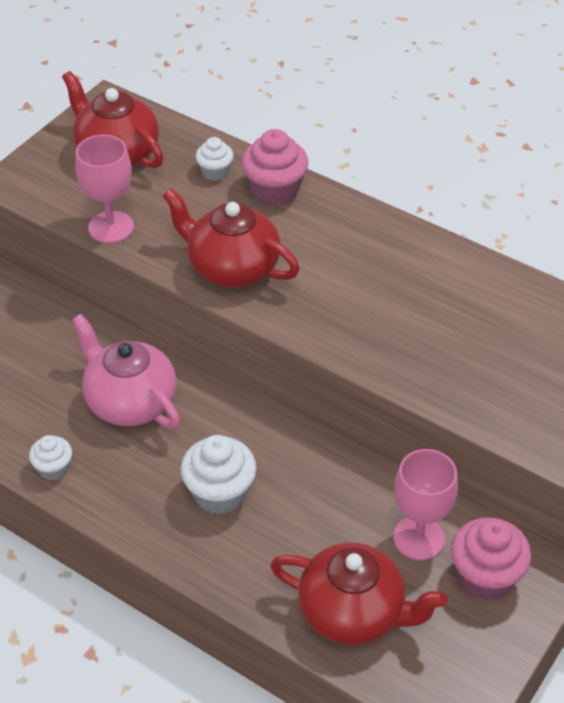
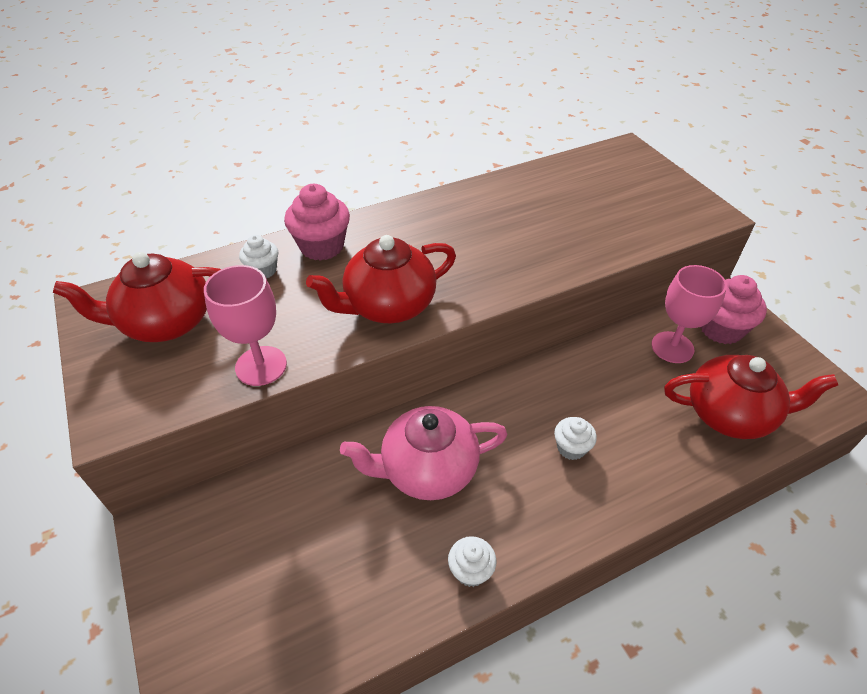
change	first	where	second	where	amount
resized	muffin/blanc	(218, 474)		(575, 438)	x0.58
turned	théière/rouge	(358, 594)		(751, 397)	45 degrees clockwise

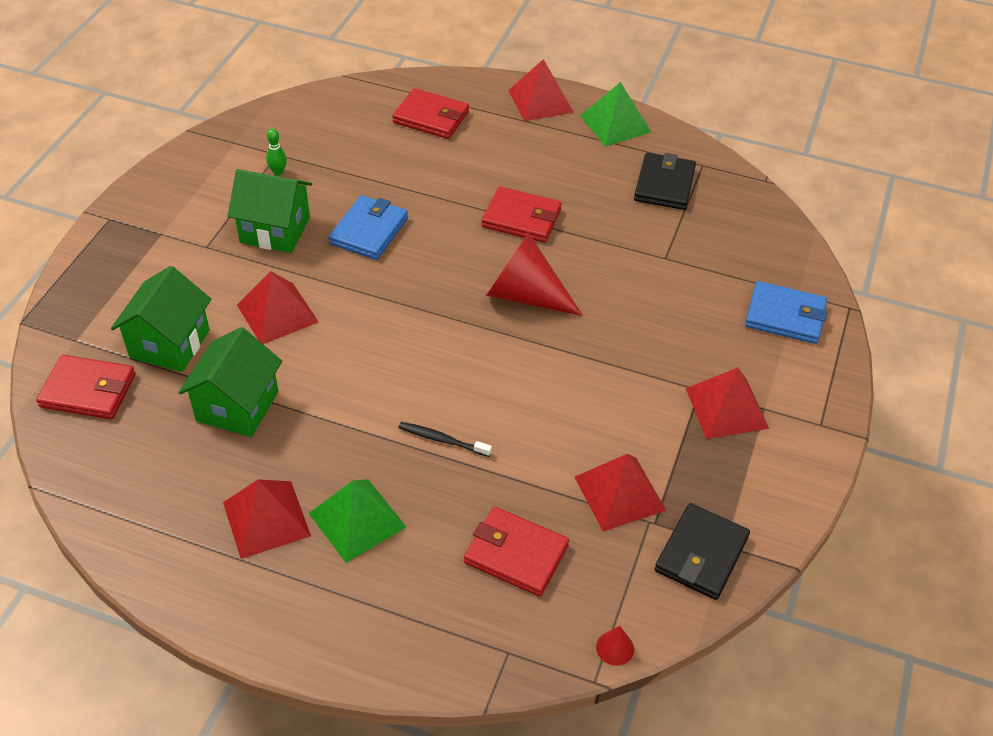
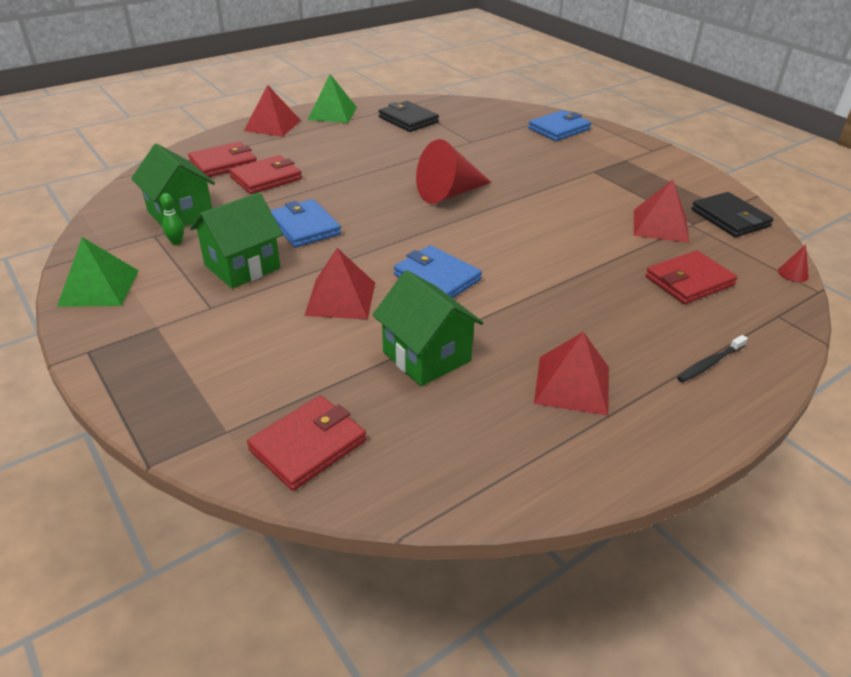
change	first	where	second	where	amount
moved	pyramide/vert	(357, 521)		(98, 272)	
moved	maison/vert	(161, 319)		(173, 185)	
moved	portefeuille/rouge	(522, 215)		(265, 174)	
added			portefeuille/bleu	(438, 271)	
moved	brosse à dents/noir	(445, 439)		(712, 359)	
removed	pyramide/rouge	(727, 403)			

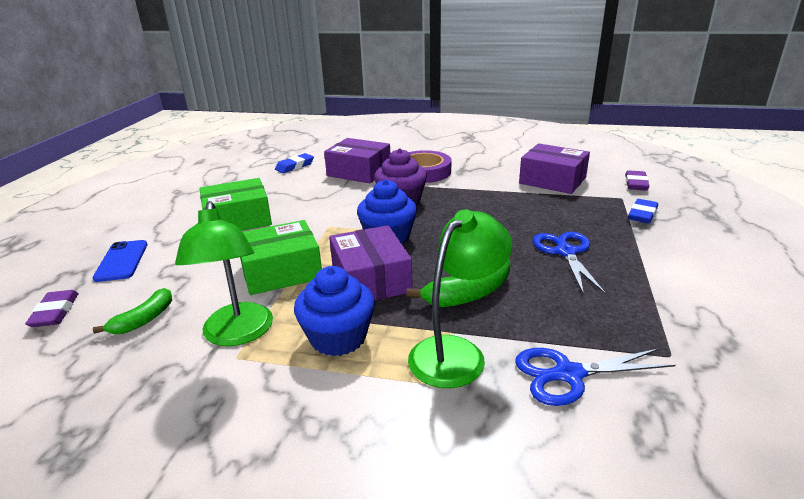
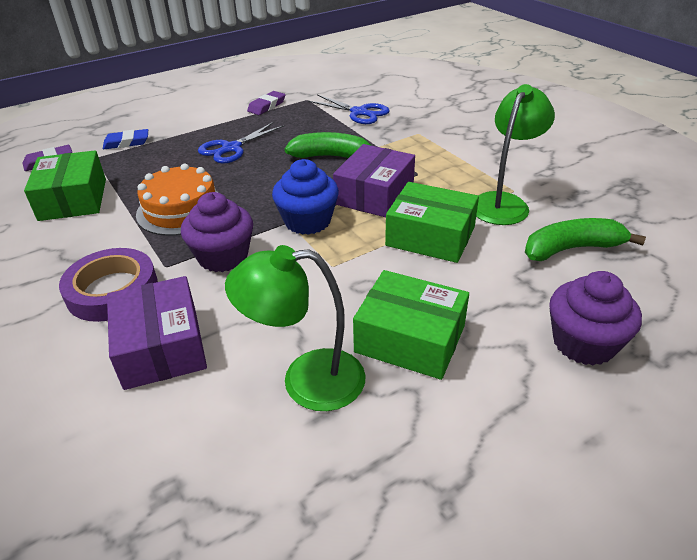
change	first	where	second	where	amount
recoloured	boîte/violet	(554, 168)	boîte/vert	(65, 185)	
added			gâteau/orange	(177, 200)	
moved	lampe/vert	(460, 298)		(295, 328)	
moved	gomme/violet	(52, 308)		(266, 103)	
resized	banane/vert	(132, 311)		(585, 239)	x1.57
replaced	téléphone/bleu	(120, 261)	muffin/violet	(595, 318)	
removed	gomme/bleu	(294, 163)			
removed	muffin/bleu	(334, 311)			

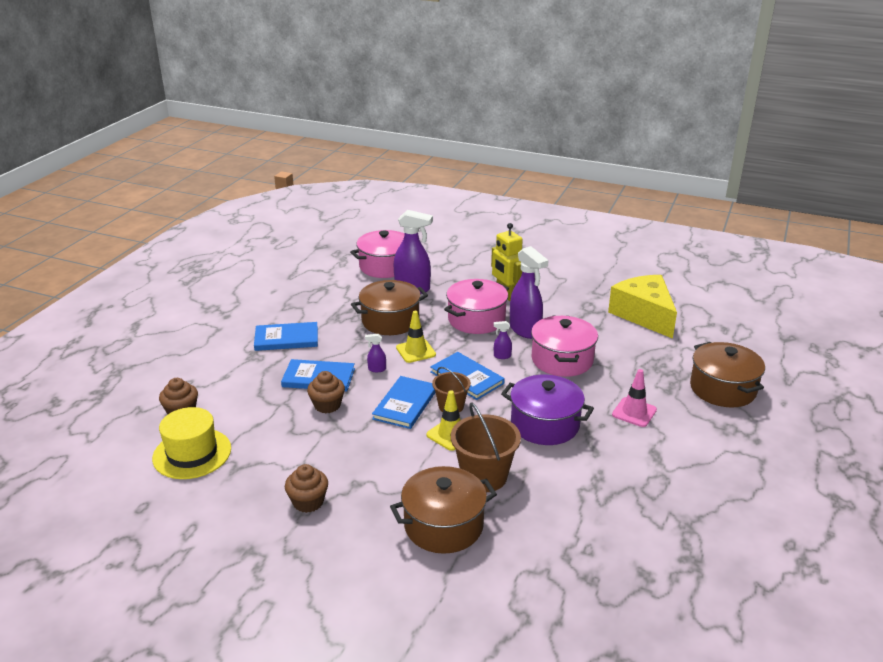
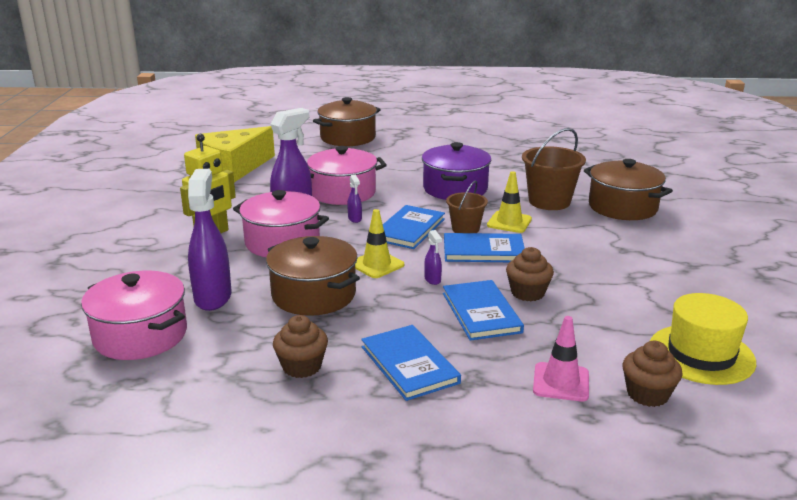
change	first	where	second	where	amount
moved	muffin/marron	(306, 488)		(300, 346)	
moved	cône de chantier/rose	(634, 398)		(561, 359)	

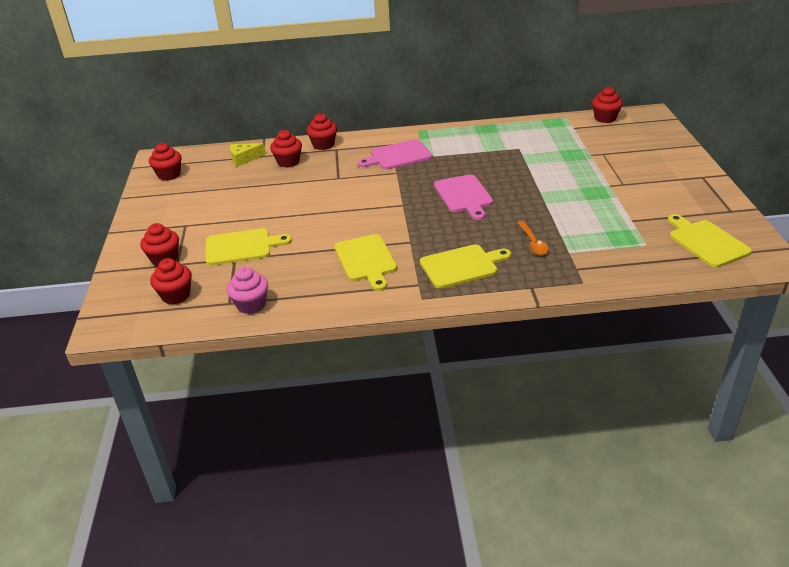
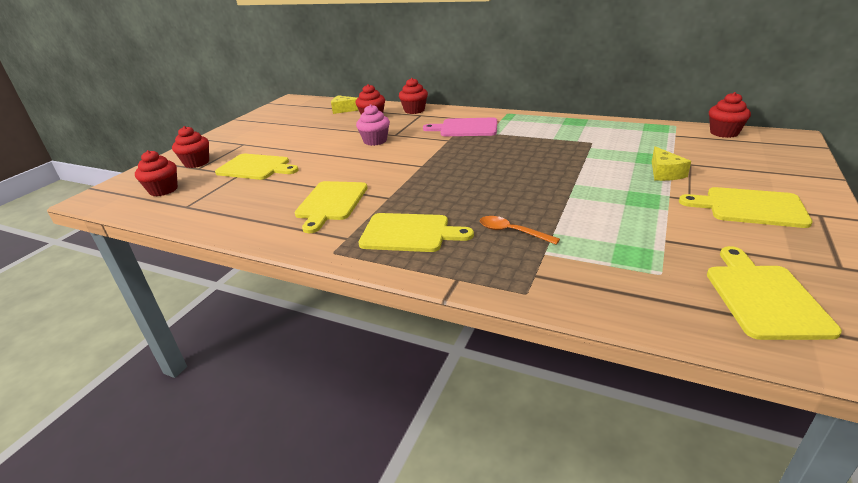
change	first	where	second	where	amount
moved	muffin/rose	(247, 290)		(373, 125)	
turned	cuillère/orange	(533, 238)		(520, 230)	105 degrees clockwise
added			fromage/jaune	(671, 163)	
added			planche à découper/jaune	(745, 207)	
removed	muffin/rouge	(165, 162)			
removed	planche à découper/rose	(463, 197)			

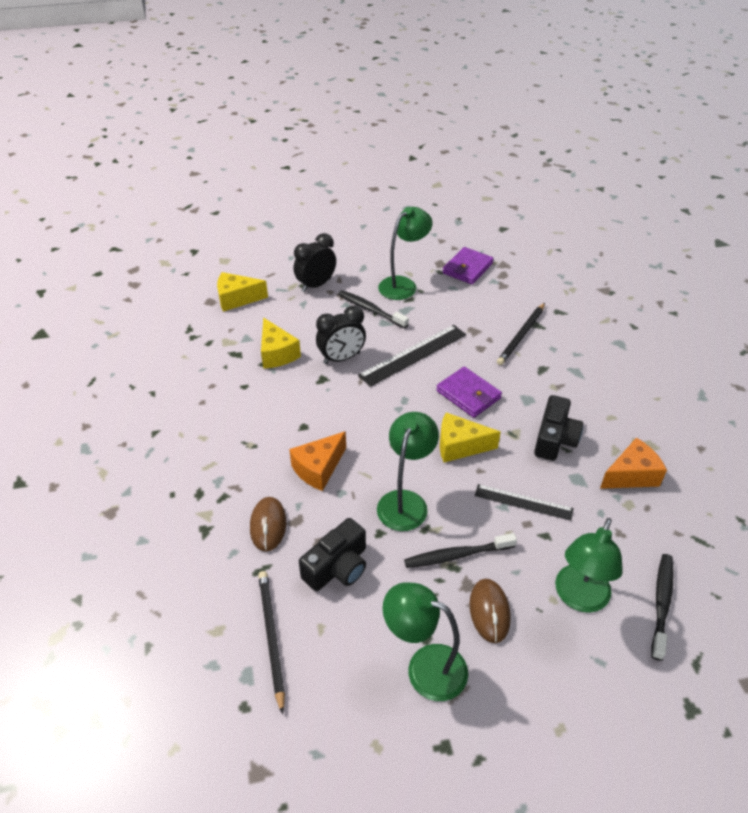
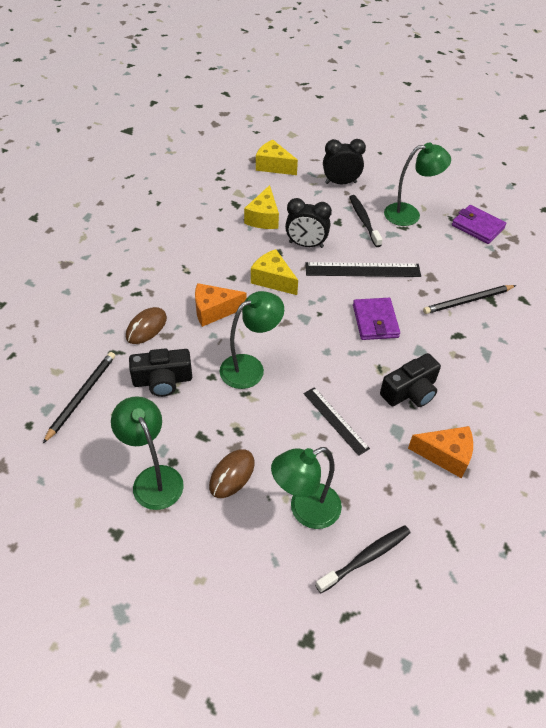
change	first	where	second	where	amount
moved	fromage/jaune	(470, 437)		(274, 272)	
turned	portefeuille/violet	(468, 266)		(479, 224)	60 degrees clockwise
removed	brosse à dents/noir	(460, 550)			

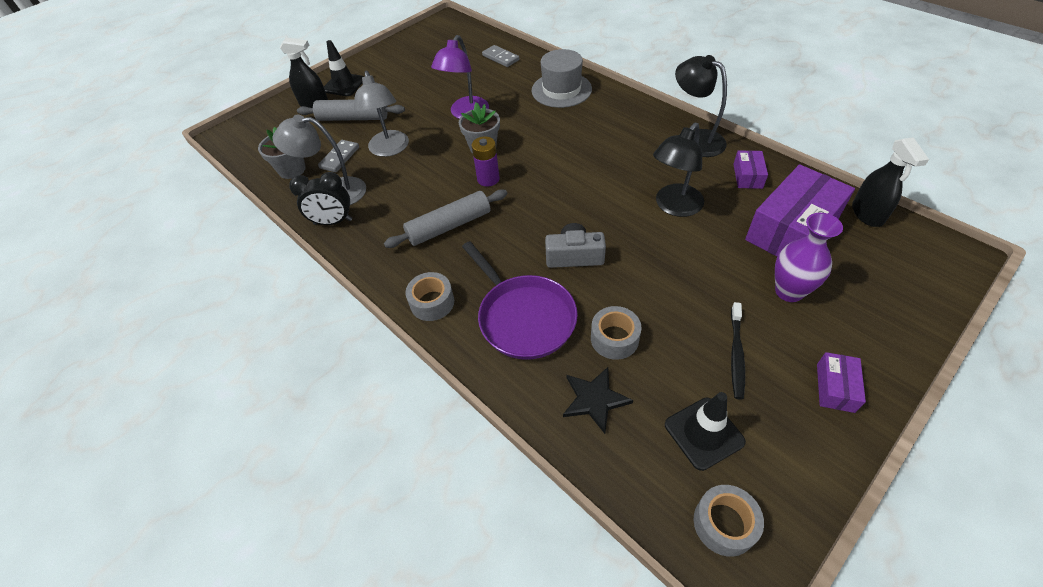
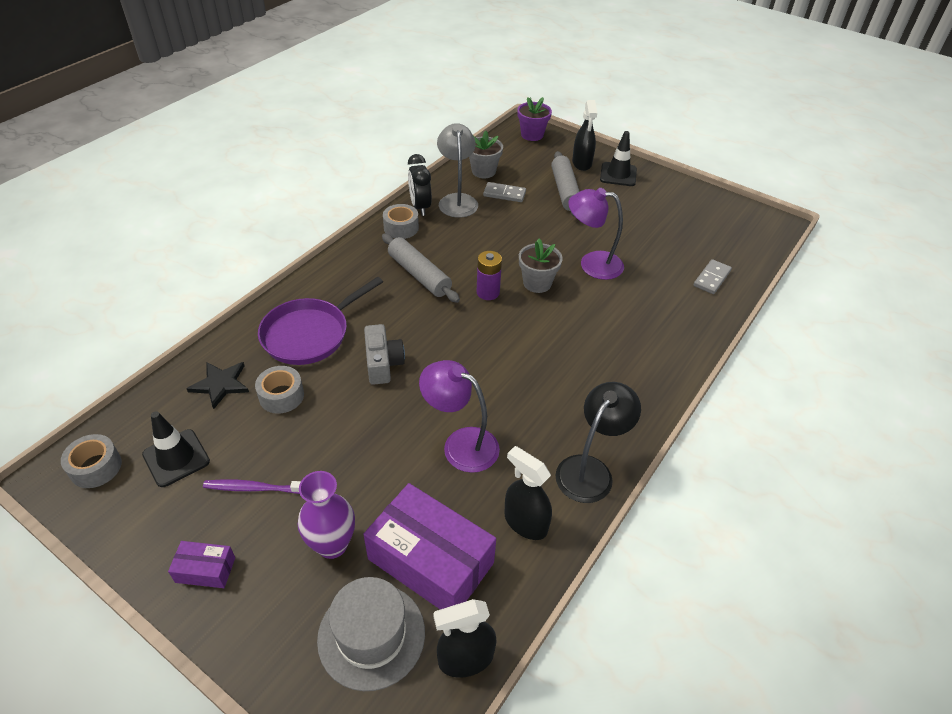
change	first	where	second	where	amount
recoloured	brosse à dents/noir	(738, 351)	brosse à dents/violet	(252, 487)	
moved	chapeau/gris	(562, 78)		(371, 634)	
moved	ruban adhésif/gris	(429, 296)		(401, 221)	
recoloured	lampe/noir	(678, 170)	lampe/violet	(459, 416)	
replaced	boîte/violet	(750, 169)	vaporisateur/noir	(528, 493)	
added			pot de fleurs/violet	(534, 119)	
removed	lampe/gris	(381, 114)			

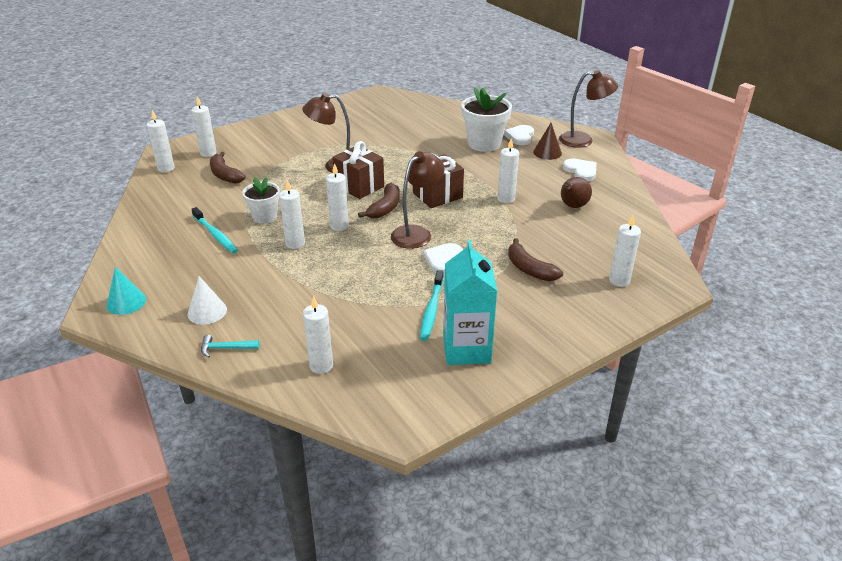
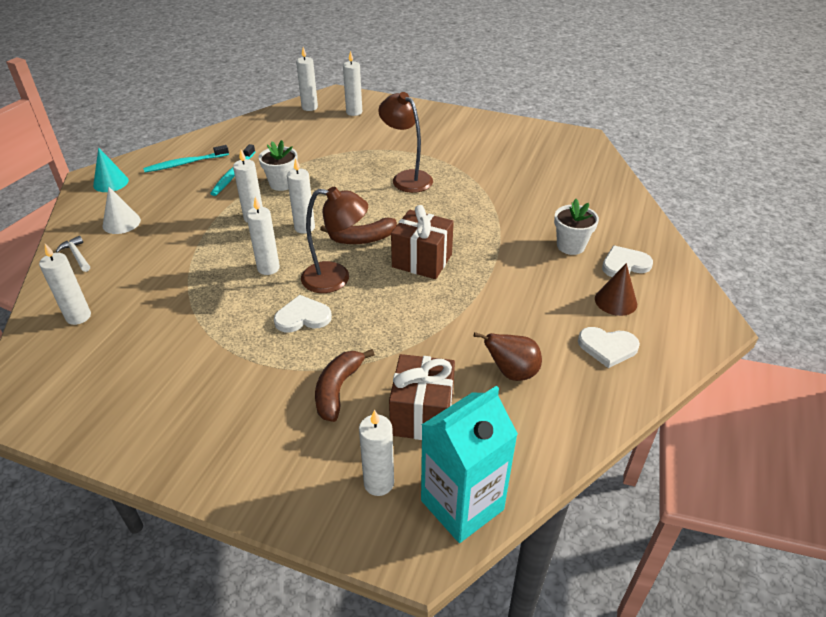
change	first	where	second	where	amount
recoloured	marteau/turquoise	(230, 346)	marteau/blanc	(73, 254)	
moved	brosse à dents/turquoise	(432, 305)		(186, 159)	
moved	bougie/blanc	(508, 171)		(263, 236)	
moved	cadeau/marron	(358, 170)		(422, 397)	
moved	brique de lait/turquoise	(470, 302)		(469, 464)	
resized	pot de fleurs/blanc	(486, 119)		(576, 227)	x0.63
turned	cœur/blanc	(579, 170)		(609, 347)	75 degrees clockwise
removed	banane/marron	(227, 168)			
removed	lampe/marron	(588, 109)			

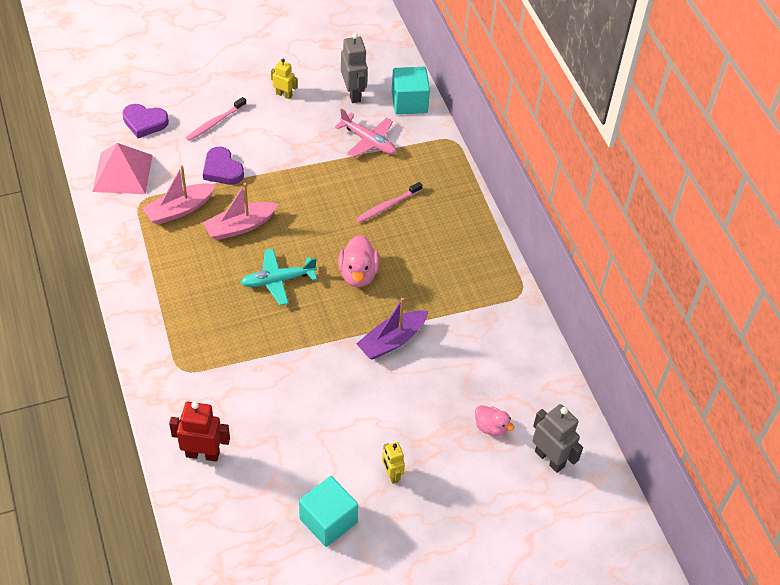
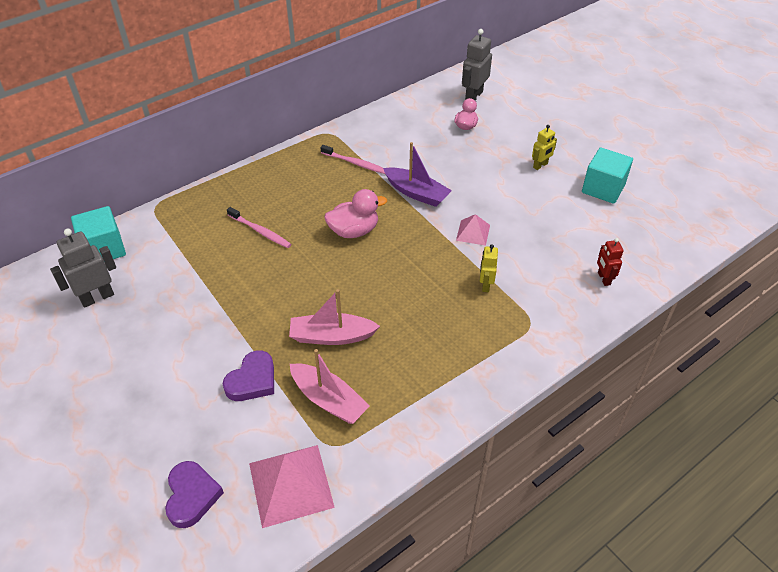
change	first	where	second	where	amount
turned	bateau/rose	(240, 211)		(334, 317)	135 degrees clockwise
moved	brosse à dents/rose	(216, 119)		(352, 159)	
added			pyramide/rose	(473, 230)	
moved	robot/jaune	(284, 79)		(489, 268)	
resized	robot/rouge	(199, 431)		(610, 262)	x0.61
removed	avion/turquoise	(279, 277)			
removed	avion/rose	(365, 133)			

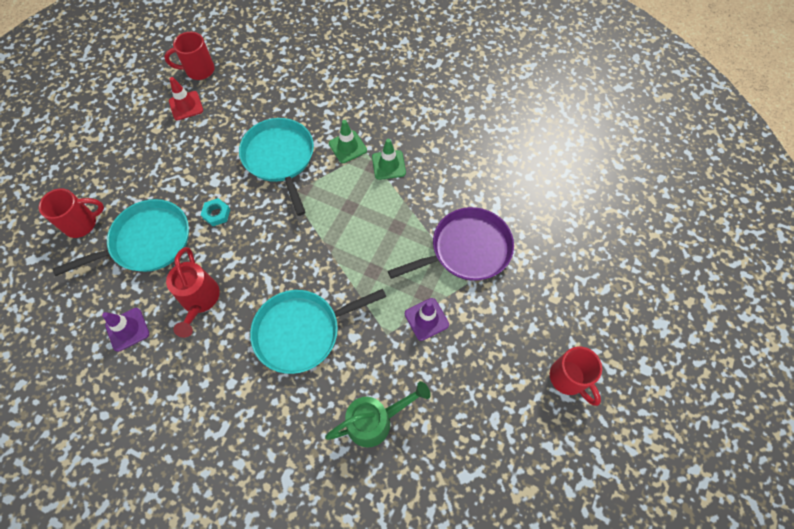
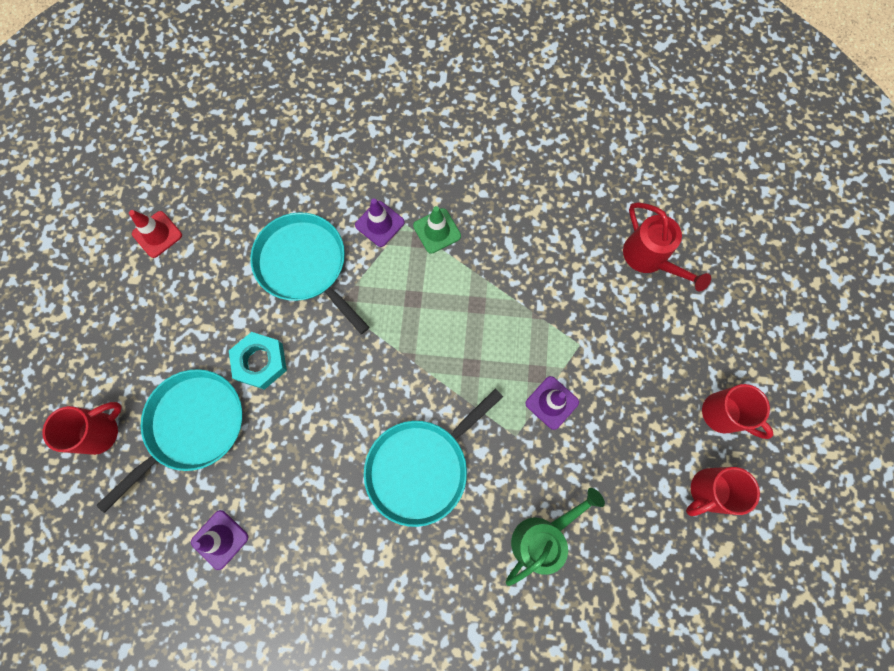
change	first	where	second	where	amount
resized	écrou/turquoise	(215, 212)		(258, 361)	x1.61
recoloured	cône de chantier/vert	(348, 141)	cône de chantier/violet	(380, 223)	
moved	arrosoir/rouge	(193, 292)		(667, 247)	
moved	tasse/rouge	(189, 56)		(723, 491)	
removed	poêle/violet	(451, 244)			

